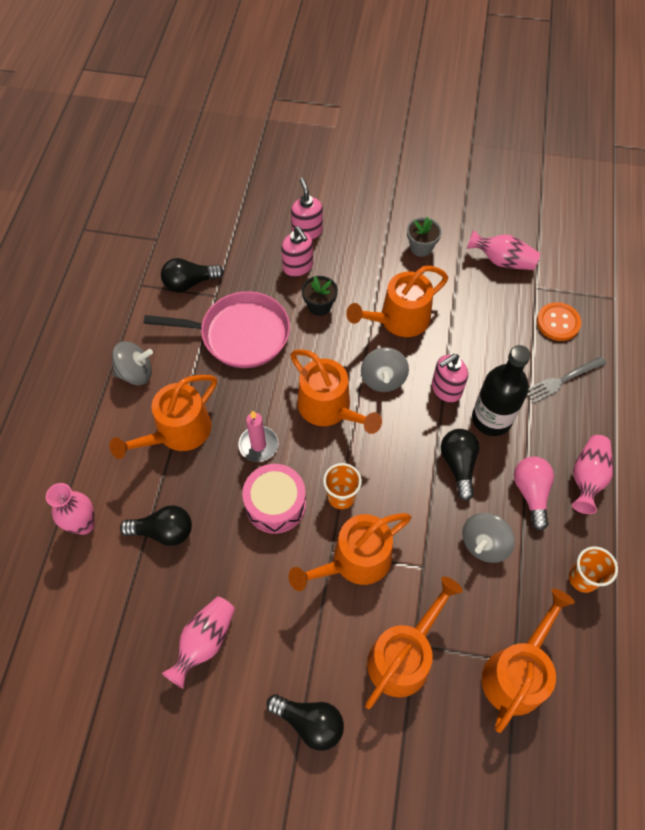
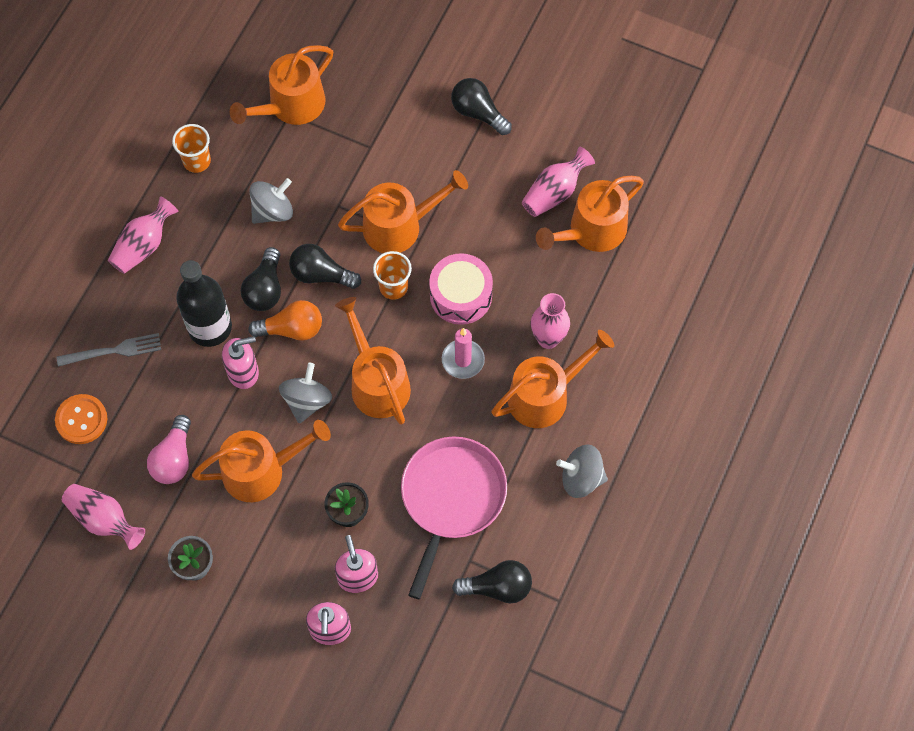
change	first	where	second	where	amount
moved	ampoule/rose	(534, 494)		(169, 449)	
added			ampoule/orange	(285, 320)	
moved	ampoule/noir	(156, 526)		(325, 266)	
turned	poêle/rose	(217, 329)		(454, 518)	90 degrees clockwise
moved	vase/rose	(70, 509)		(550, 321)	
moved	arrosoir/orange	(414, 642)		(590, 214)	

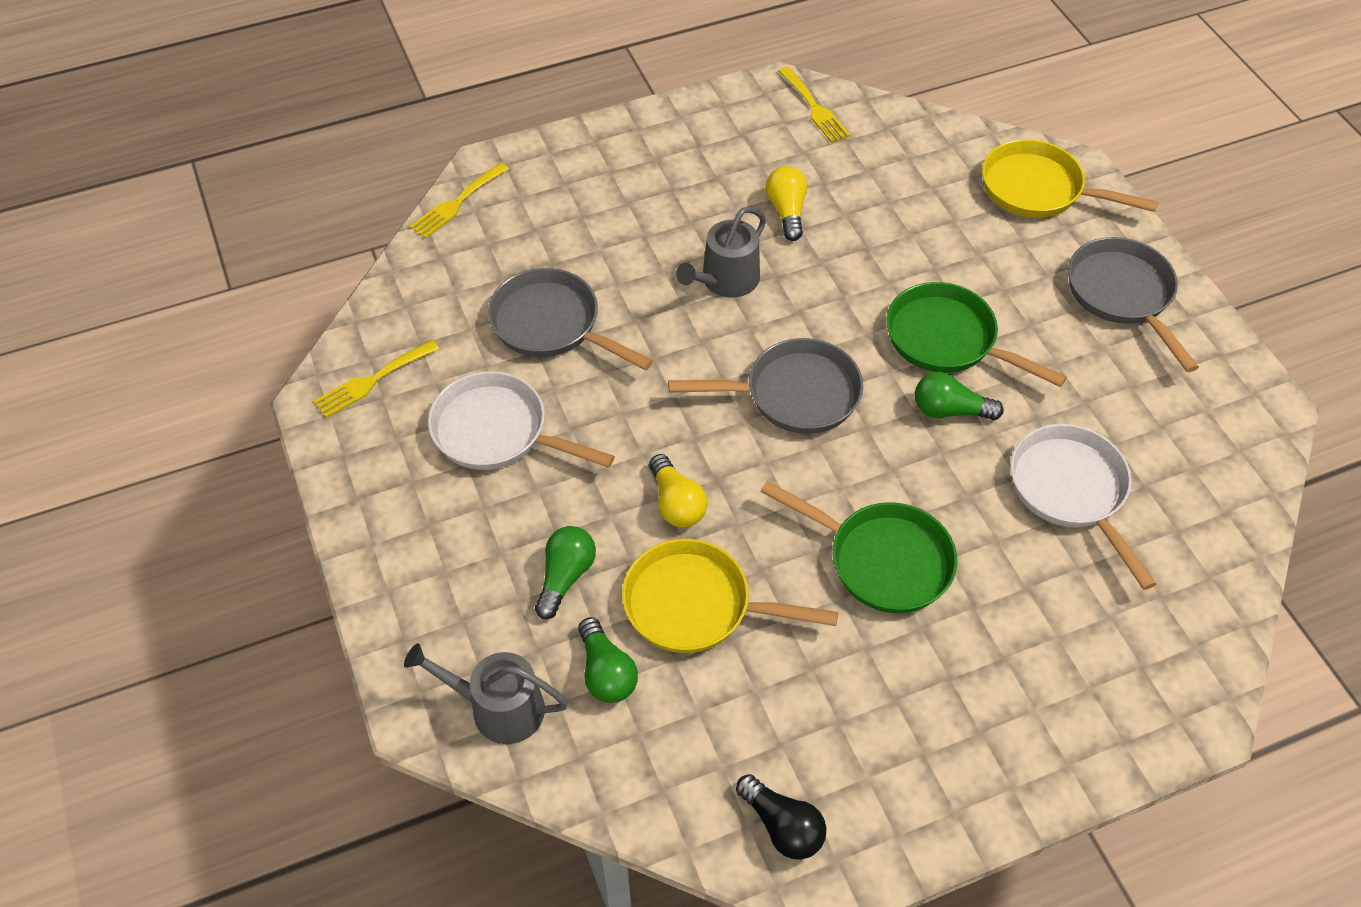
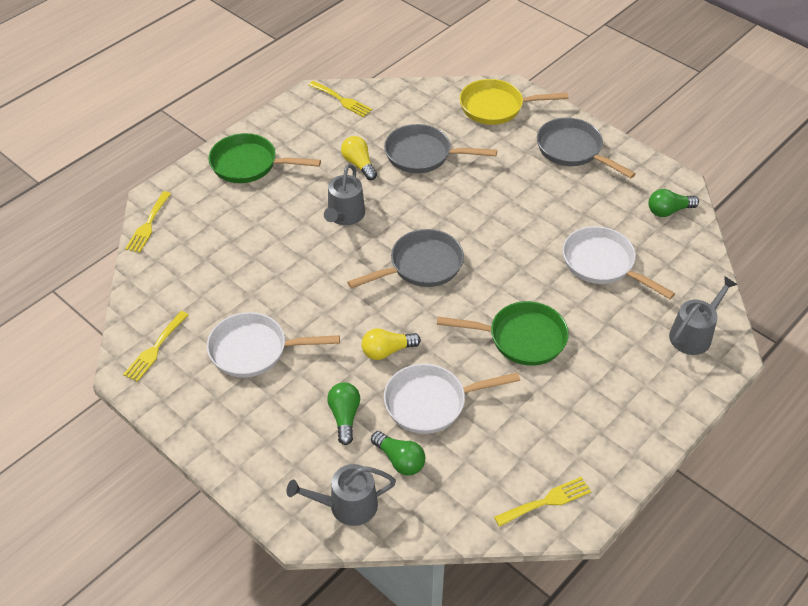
change	first	where	second	where	amount
moved	poêle/vert	(976, 334)		(265, 158)	
turned	ampoule/jaune	(678, 491)		(391, 344)	120 degrees clockwise
moved	poêle/gris	(570, 319)		(440, 148)	
recoloured	poêle/jaune	(730, 596)	poêle/blanc	(452, 399)	
replaced	ampoule/noir	(781, 817)	fourchette/jaune	(542, 502)	
moved	ampoule/vert	(959, 396)		(673, 203)	
added			arrosoir/gris	(703, 315)	

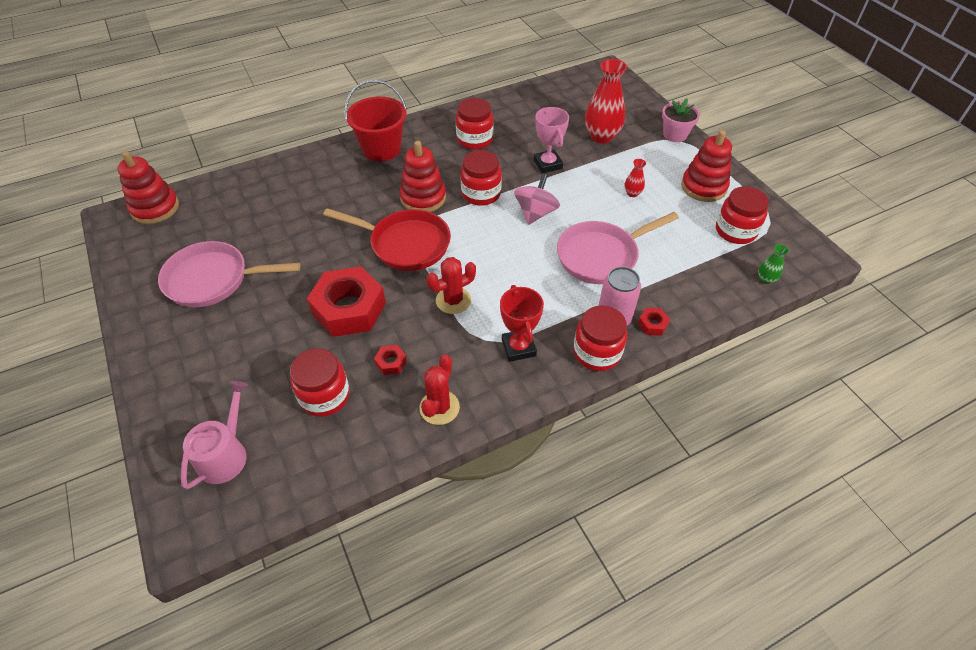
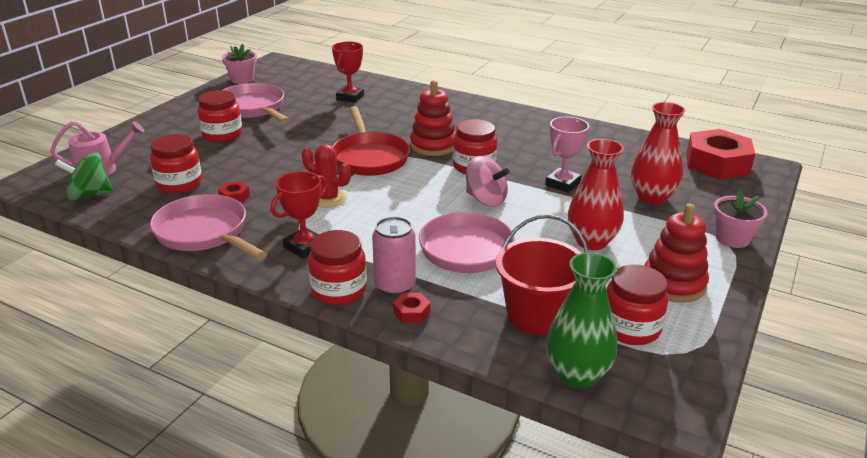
change	first	where	second	where	amount
added			toupie/vert	(84, 176)	
replaced	cactus/rouge	(440, 389)	poêle/rose	(208, 227)	
moved	bocal/rouge	(475, 124)		(220, 116)	
added			pot de fleurs/rose	(239, 64)	
added			trophée/rouge	(348, 72)	
turned	toupie/rose	(537, 199)		(487, 181)	45 degrees clockwise
moved	seau/rouge	(376, 120)		(541, 275)	
resized	vase/vert	(773, 264)		(581, 320)	x2.17
resized	vase/rouge	(635, 178)		(596, 194)	x2.17
moved	écrou/rouge	(346, 301)		(721, 154)	
removed	jouet à empiler/rouge	(148, 187)			

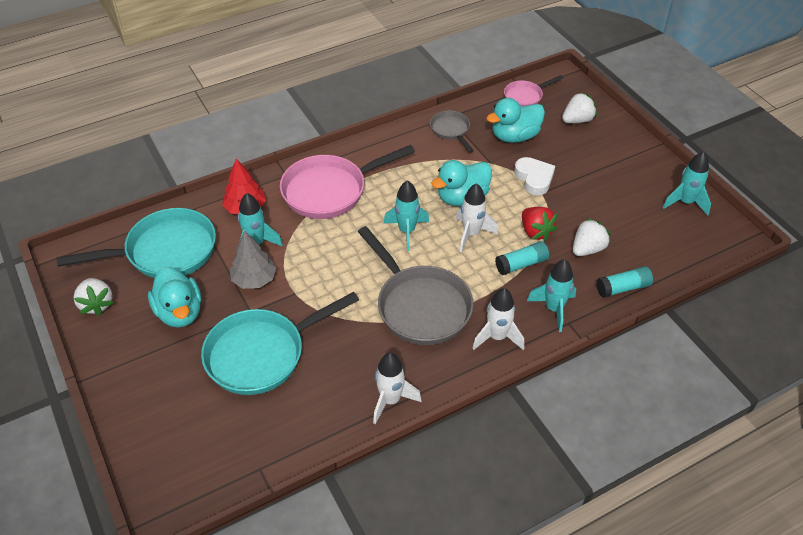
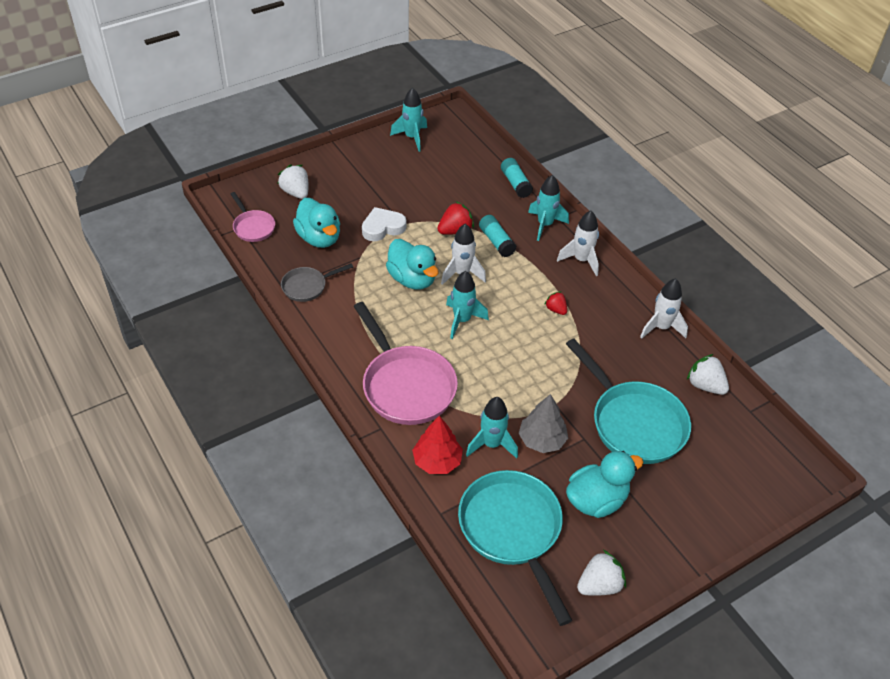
change	first	where	second	where	amount
replaced	poêle/gris	(416, 285)	fraise/rouge	(555, 303)	
moved	fraise/blanc	(592, 237)		(708, 374)	

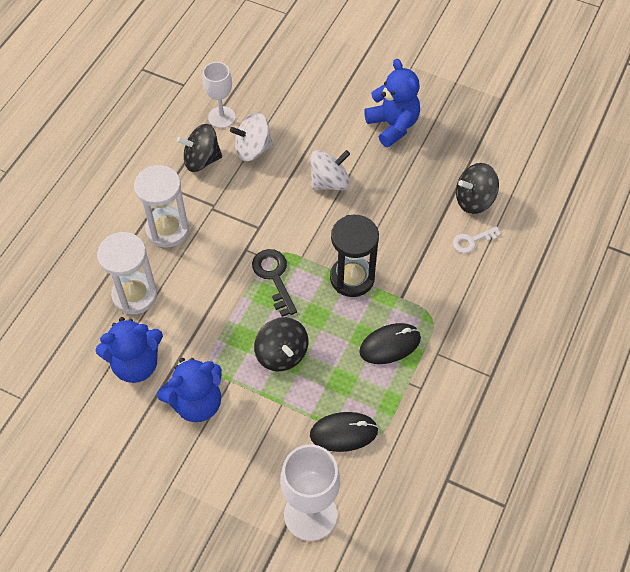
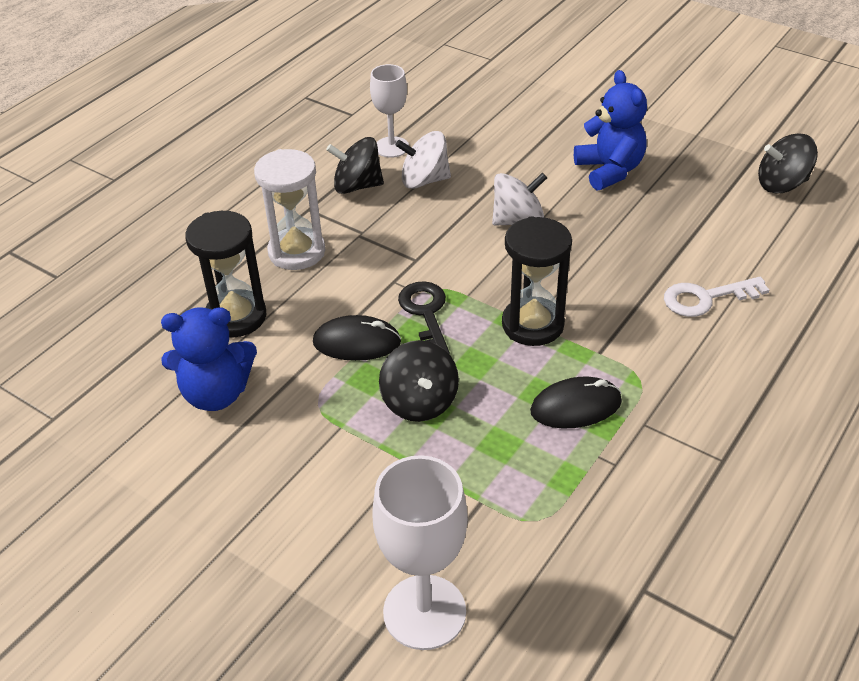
change	first	where	second	where	amount
recoloured	sablier/blanc	(127, 273)	sablier/noir	(225, 274)	
moved	souris/noir	(344, 432)		(357, 338)	
resized	clé/blanc	(477, 239)		(716, 297)	x1.52
moved	toupie/noir	(477, 188)		(788, 163)	
removed	ours en peluche/bleu	(189, 390)			

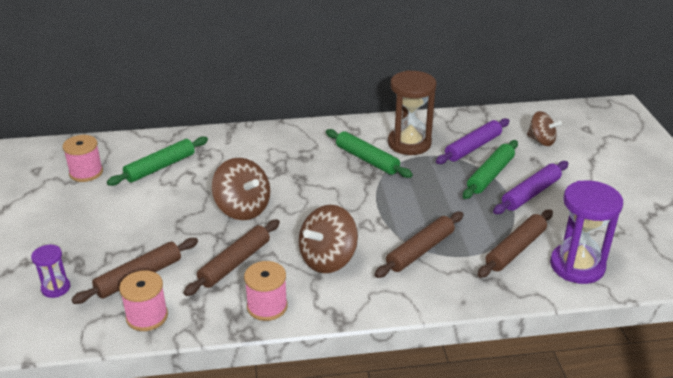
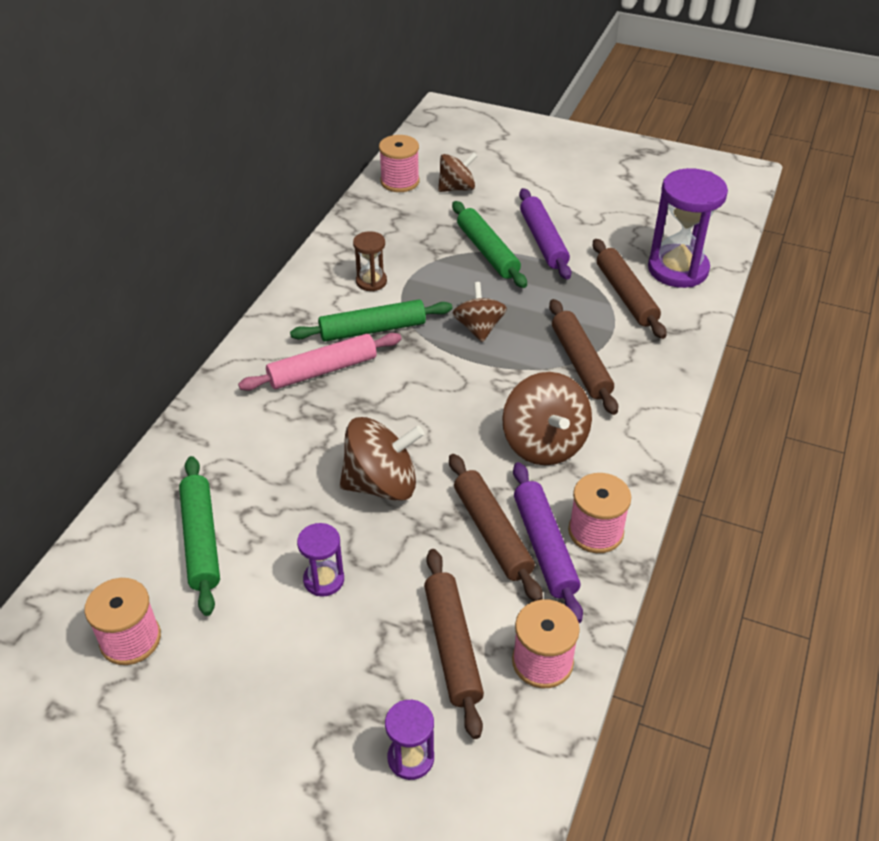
change	first	where	second	where	amount
added			rouleau à pâtisserie/rose	(320, 362)	
added			sablier/violet	(320, 560)	
resized	sablier/marron	(412, 112)		(370, 261)	x0.51
added			bobine/rose	(399, 163)	
added			toupie/marron	(480, 312)	
moved	rouleau à pâtisserie/violet	(472, 141)		(548, 542)	

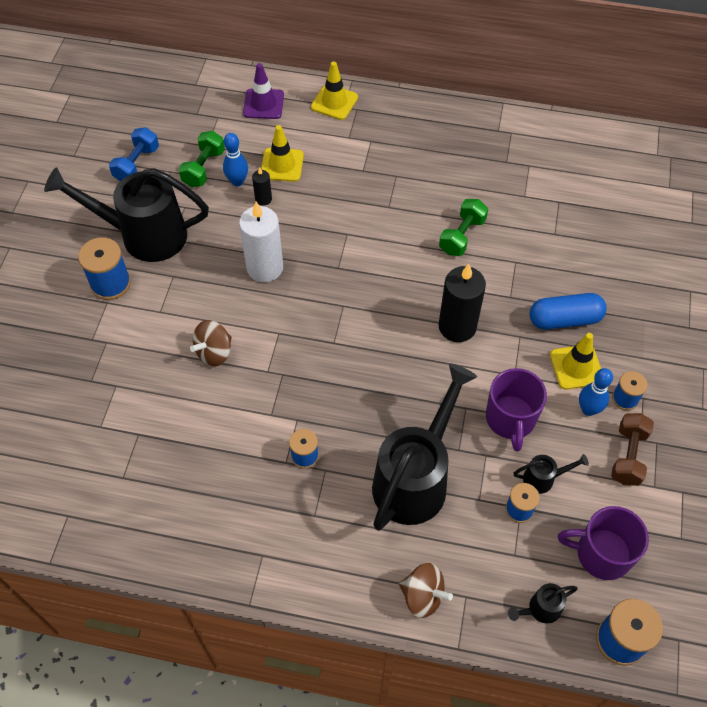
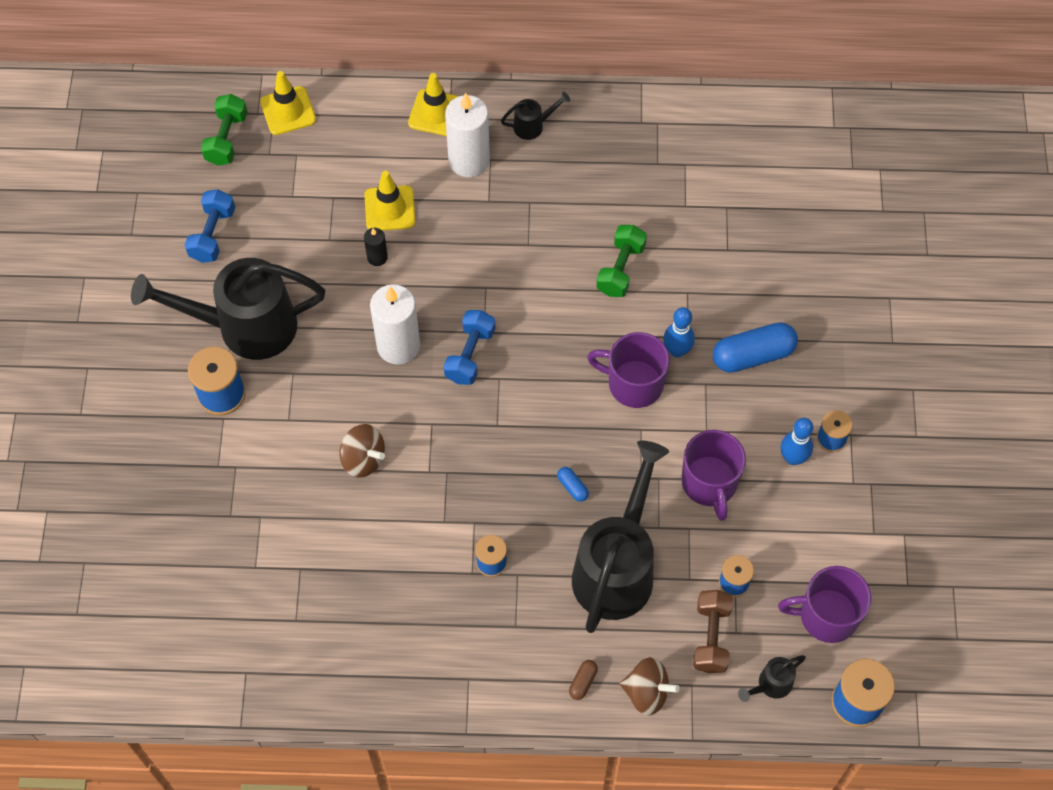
change	first	where	second	where	amount
moved	haltère/vert	(202, 159)		(224, 130)	
moved	cône de chantier/jaune	(575, 361)		(288, 103)	
turned	toupie/marron	(211, 343)		(362, 451)	90 degrees counterclockwise
added			haltère/bleu	(469, 347)	
added			bougie/blanc	(467, 135)	
moved	arrosoir/noir	(551, 474)		(535, 116)	
added			gélule/bleu	(573, 484)	
added			gélule/marron	(583, 680)	
replaced	bougie/noir	(462, 303)	tasse/violet	(628, 370)	
moved	quille/bleu	(235, 159)		(679, 332)	
moved	haltère/marron	(632, 449)		(713, 631)	
removed	cône de chantier/violet	(263, 91)			

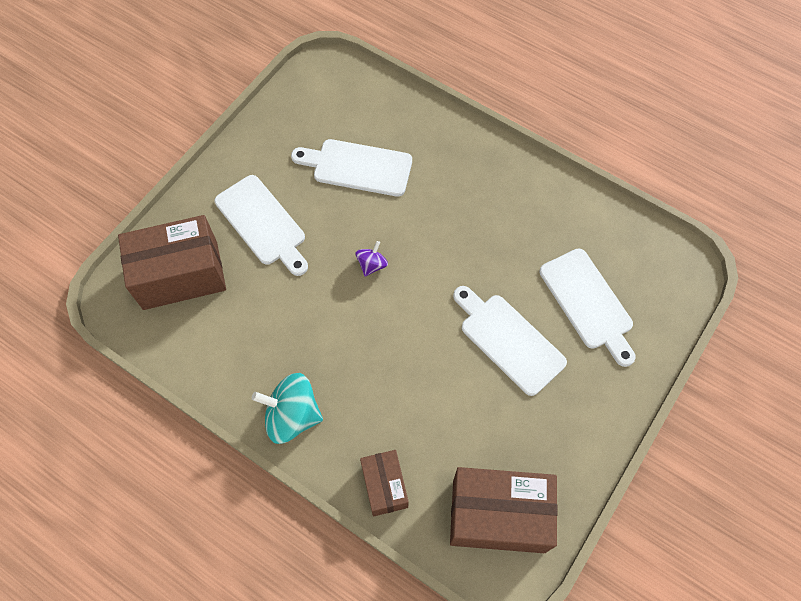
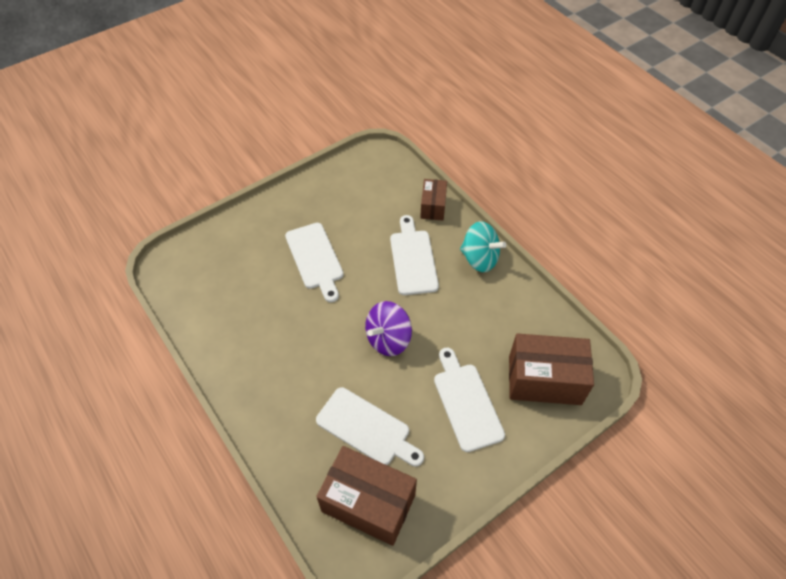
change	first	where	second	where	amount
moved	boîte/marron	(504, 510)		(366, 496)	
resized	toupie/violet	(372, 258)		(388, 328)	x1.92
moved	planche à découper/blanc	(587, 308)		(414, 255)	

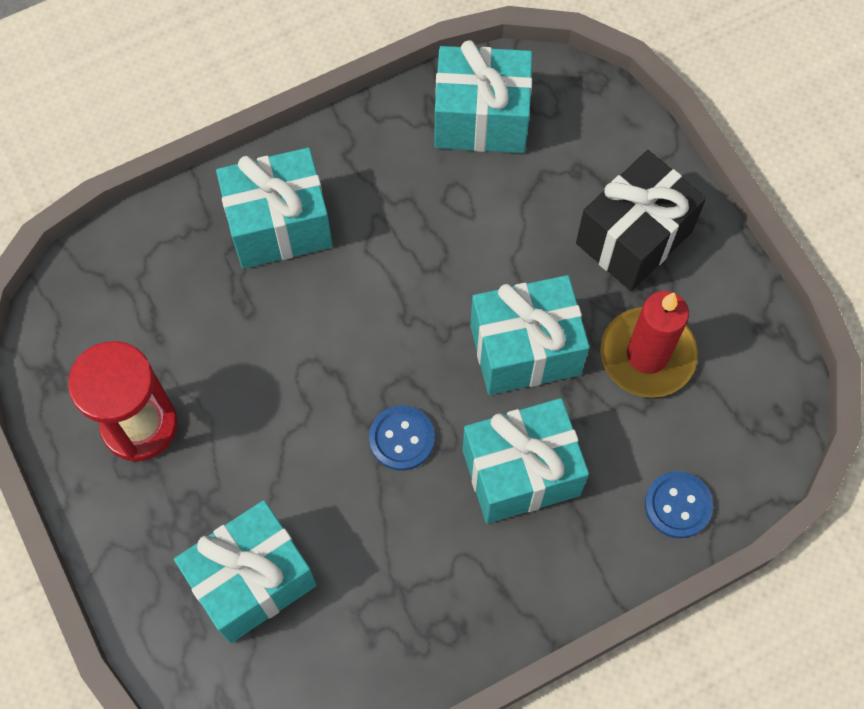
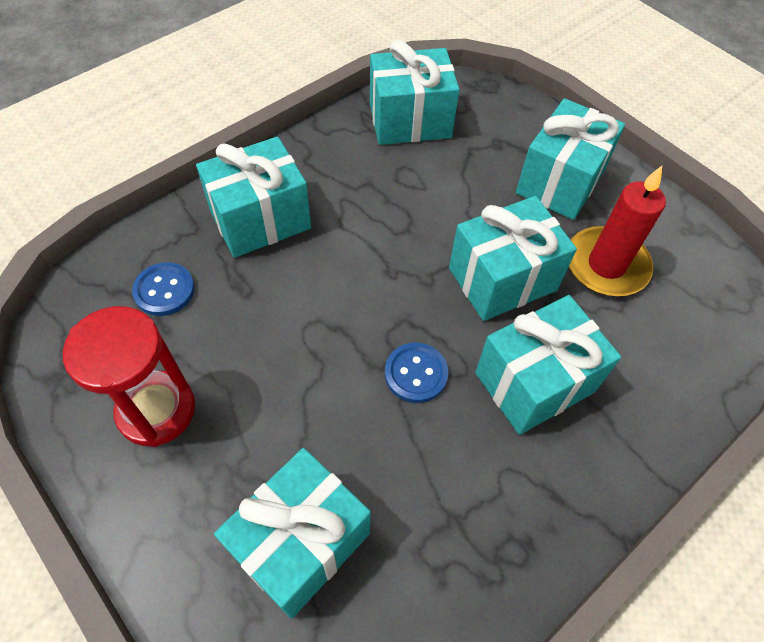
change	first	where	second	where	amount
moved	bouton/bleu	(679, 504)		(163, 289)	
recoloured	cadeau/noir	(641, 220)	cadeau/turquoise	(570, 159)	

